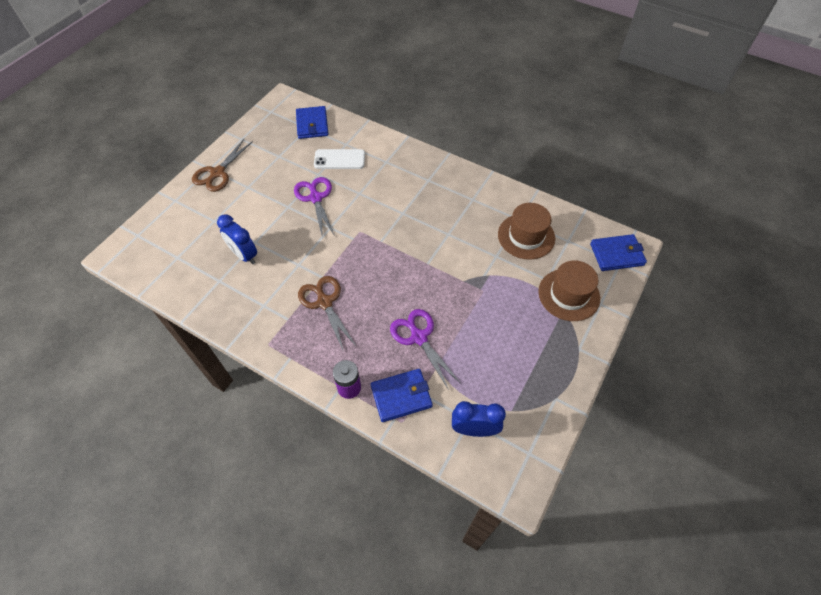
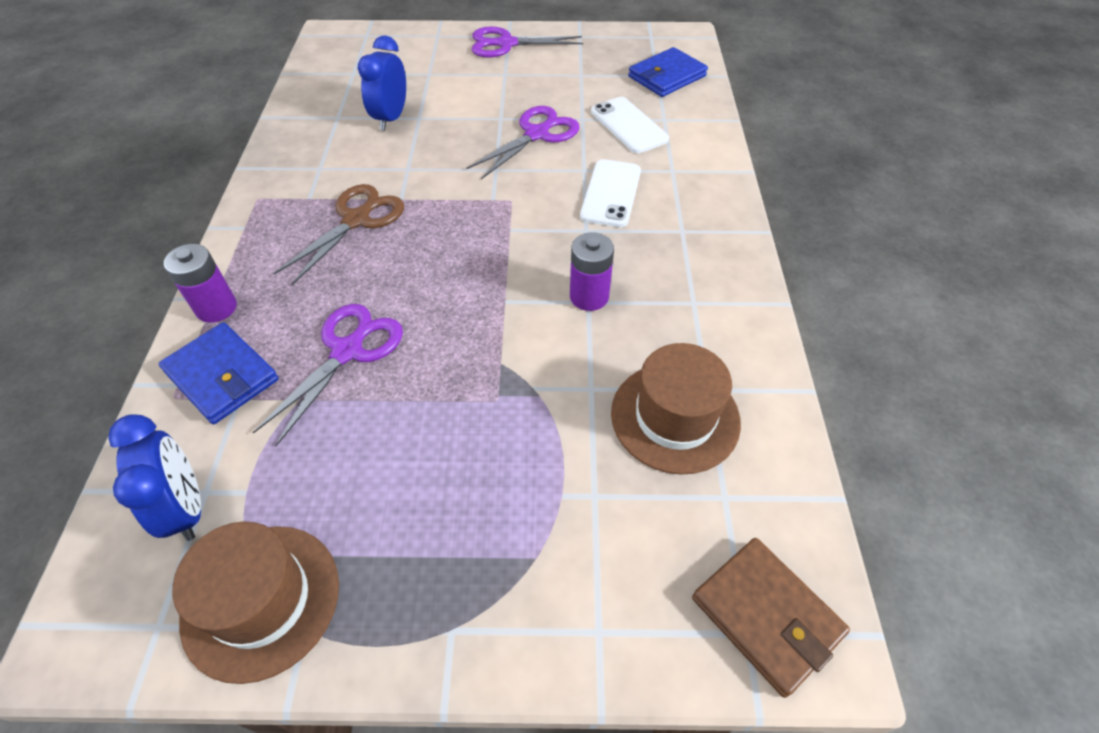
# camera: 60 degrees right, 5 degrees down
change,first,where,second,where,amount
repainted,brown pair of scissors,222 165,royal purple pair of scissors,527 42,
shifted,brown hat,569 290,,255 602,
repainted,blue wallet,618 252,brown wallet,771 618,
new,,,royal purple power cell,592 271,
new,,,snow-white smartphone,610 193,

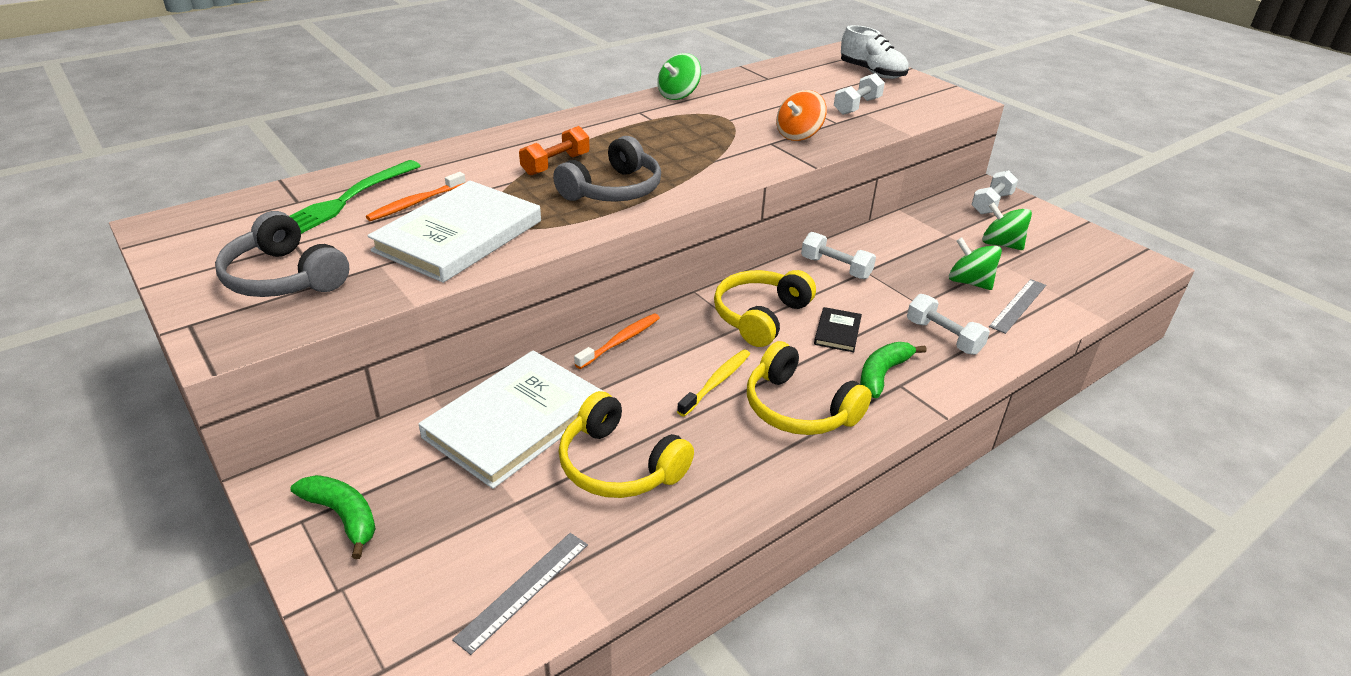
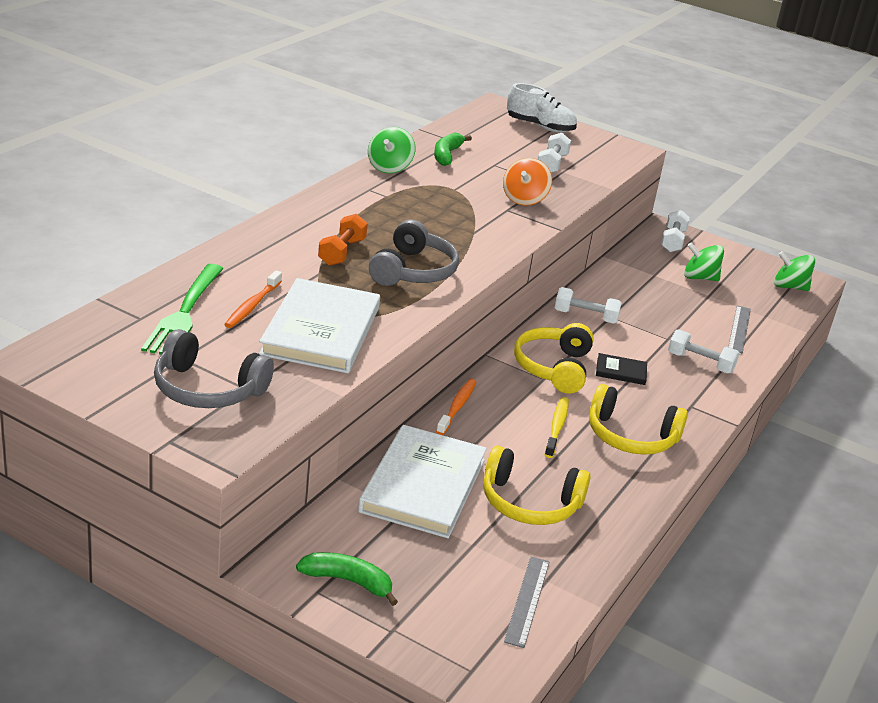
# camera: 25 degrees left, 5 degrees down
change,first,where,second,where,amount
rotated,black book,838 329,,621 369,75 degrees counterclockwise
shifted,emerald banana fruit,893 370,,453 149,
shifted,emerald toy top,975 263,,794 271,

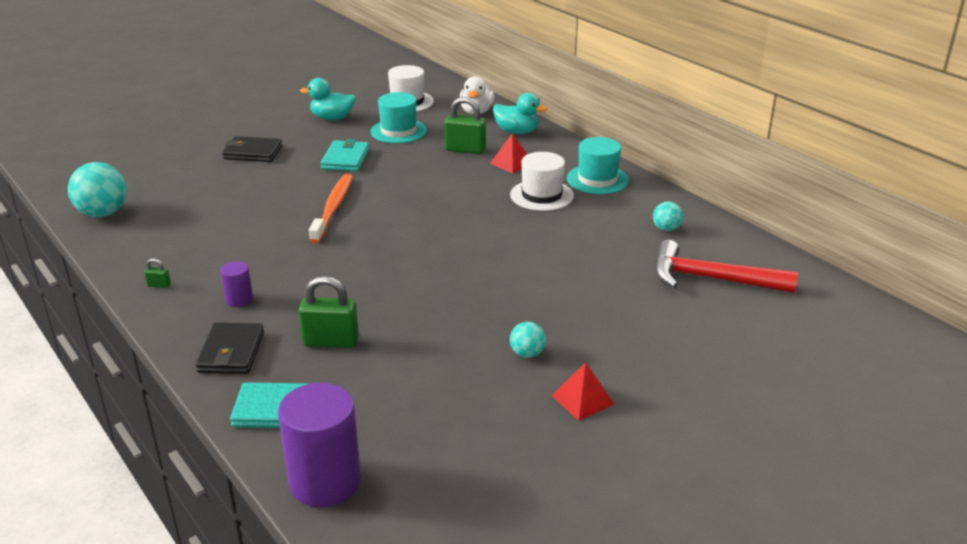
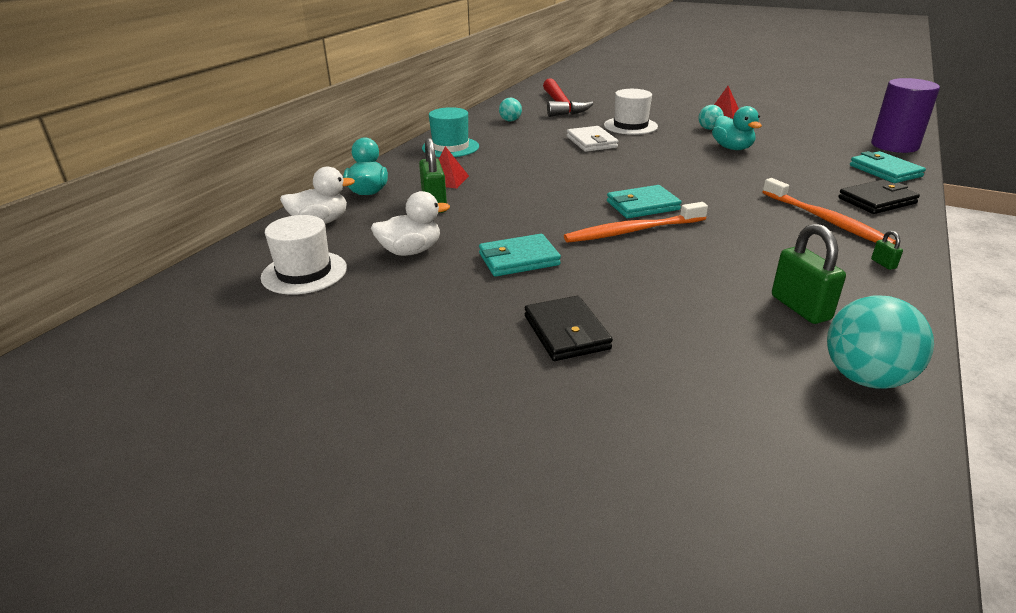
# camera: 115 degrees left, 0 degrees up
change,first,where,second,where,amount
swapped,royal purple cylinder,236 284,bright orange tooth brush,829 211,
shifted,emerald lock,329 312,,809 274,
shifted,turquoise rubber duck,328 99,,737 128,
swapped,turquoise hat,399 117,snow-white rubber duck,410 223,
shifted,snow-white hat,542 181,,631 112,
new,,,snow-white wallet,592 139,
new,,,turquoise wallet,644 201,

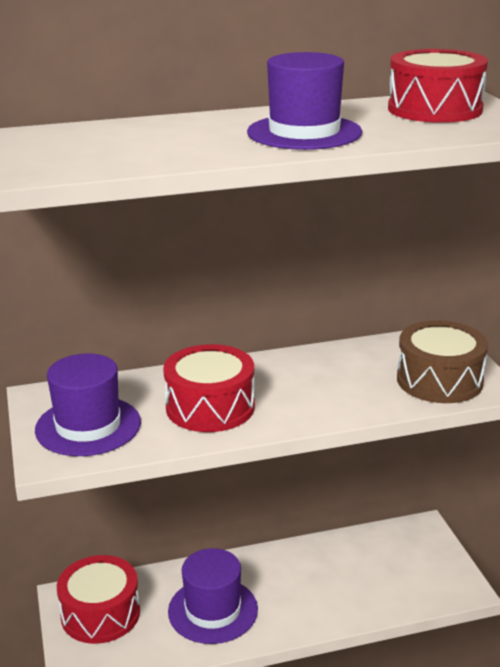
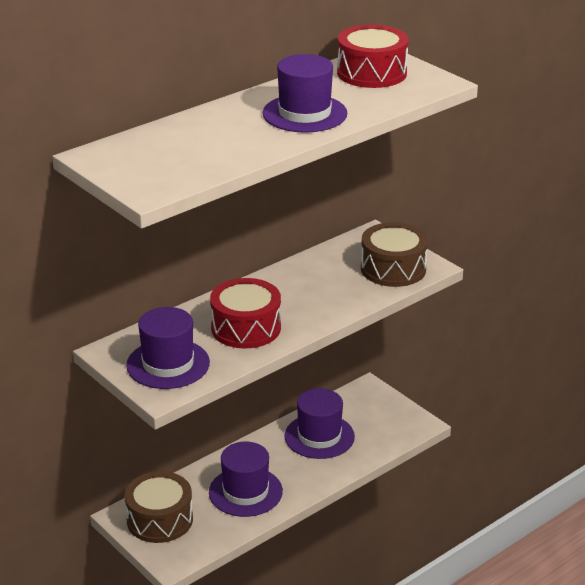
# camera: 25 degrees left, 5 degrees up
change,first,where,second,where,amount
repainted,scarlet drum,98 599,brown drum,159 507,
new,,,royal purple hat,319 423,

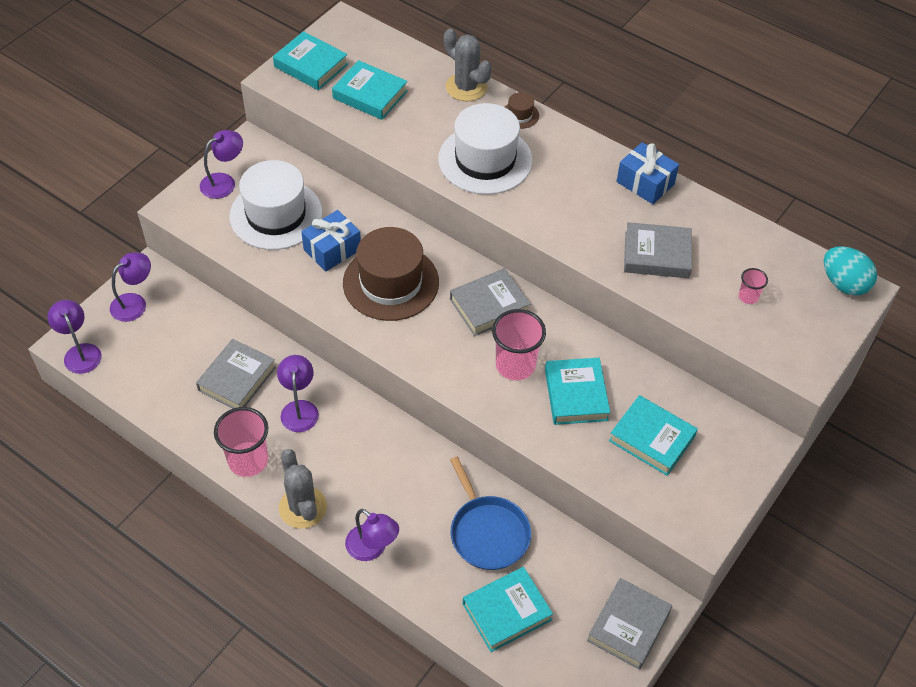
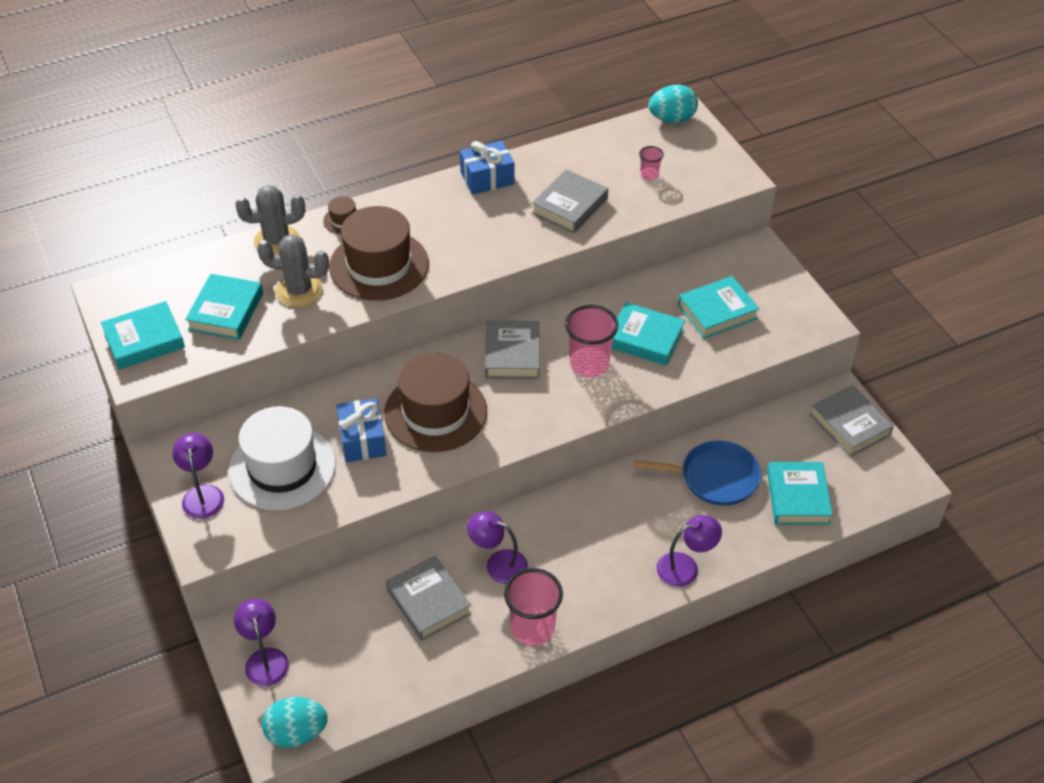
# camera: 60 degrees left, 5 degrees down
change,first,where,second,where,amount
swapped,royal purple desk lamp,75 337,turquoise toy egg,295 722,
shifted,gray cactus,303 489,,293 270,
rotated,turquoise book,370 90,,224 307,45 degrees counterclockwise
repainted,snow-white hat,485 149,brown hat,379 253,

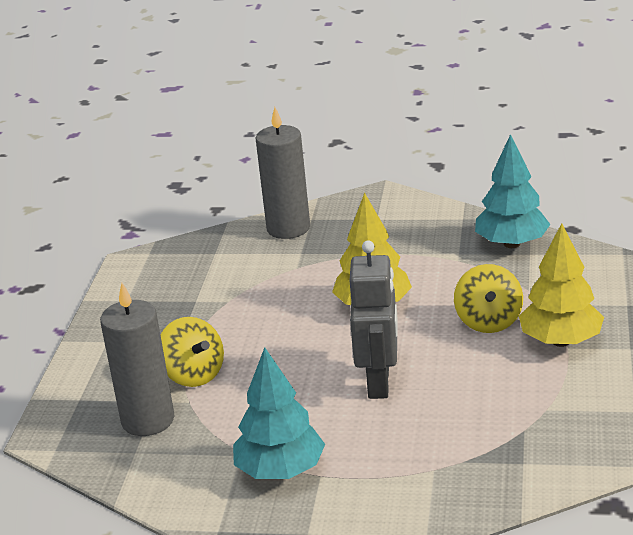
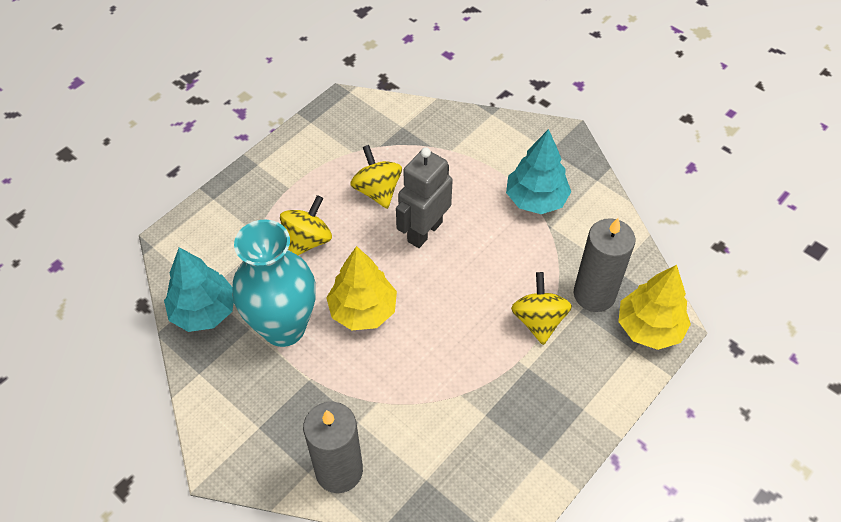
# camera: 150 degrees left, 25 degrees up
change,first,where,second,where,amount
shifted,yellow toy tree,561 285,,654 307,
new,,,turquoise vase,274 283,
new,,,yellow toy top,376 177,

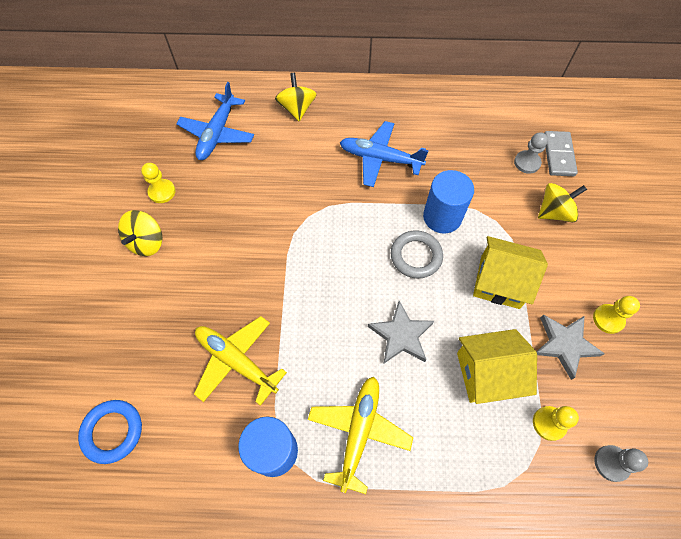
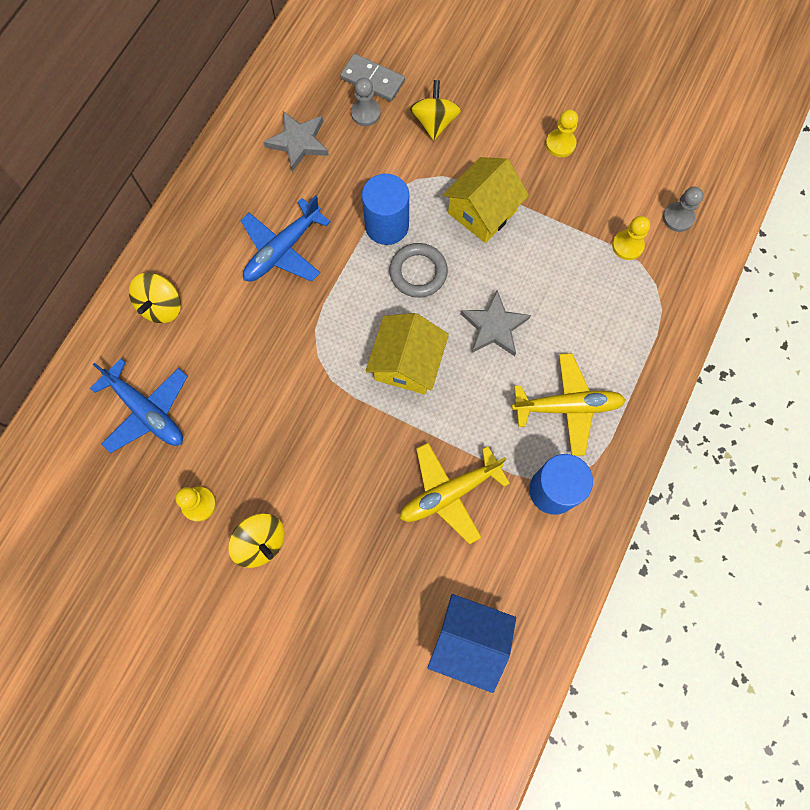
# camera: 65 degrees left, 10 degrees up
change,first,where,second,where,amount
swapped,blue torus,110 432,blue toy house,472 643,
rotated,yellow toy top,296 97,,155 298,90 degrees counterclockwise
rotated,yellow toy plane,360 435,,569 404,135 degrees clockwise
shifted,yellow toy house,497 366,,407 354,
shifted,gray five-pointed star,571 347,,296 141,

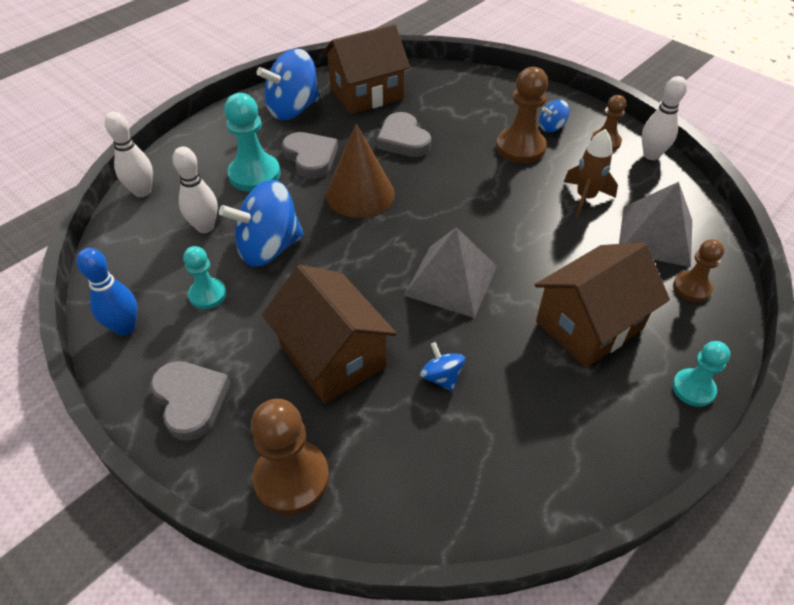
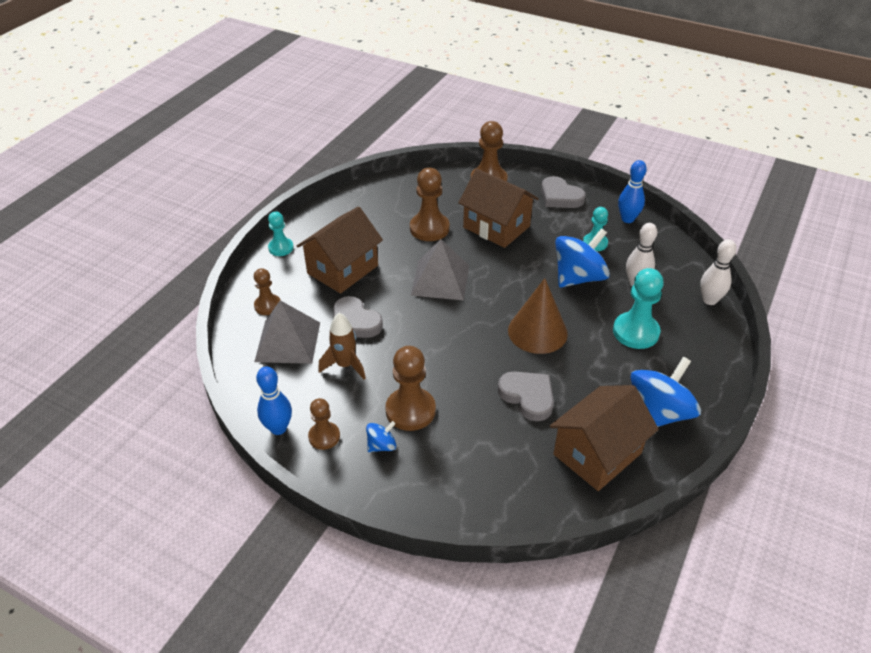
# camera: 165 degrees right, 5 degrees down
change,first,where,second,where,amount
shifted,gray love heart,310 155,,358 317,
swapped,blue toy top,442 366,brown pawn,430 204,
repainted,snow-white tenpin,664 118,blue tenpin,274 400,

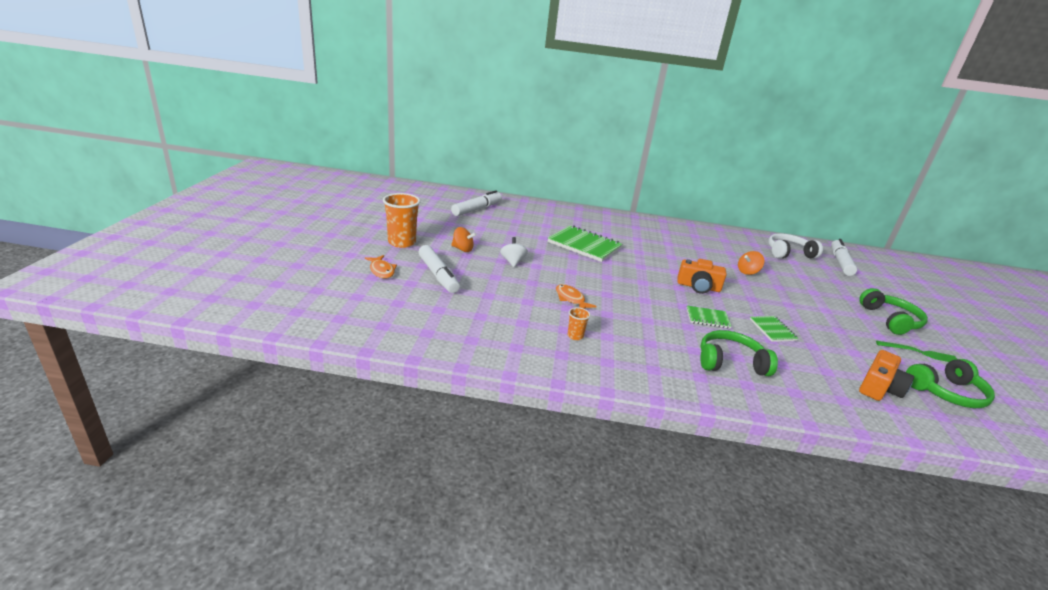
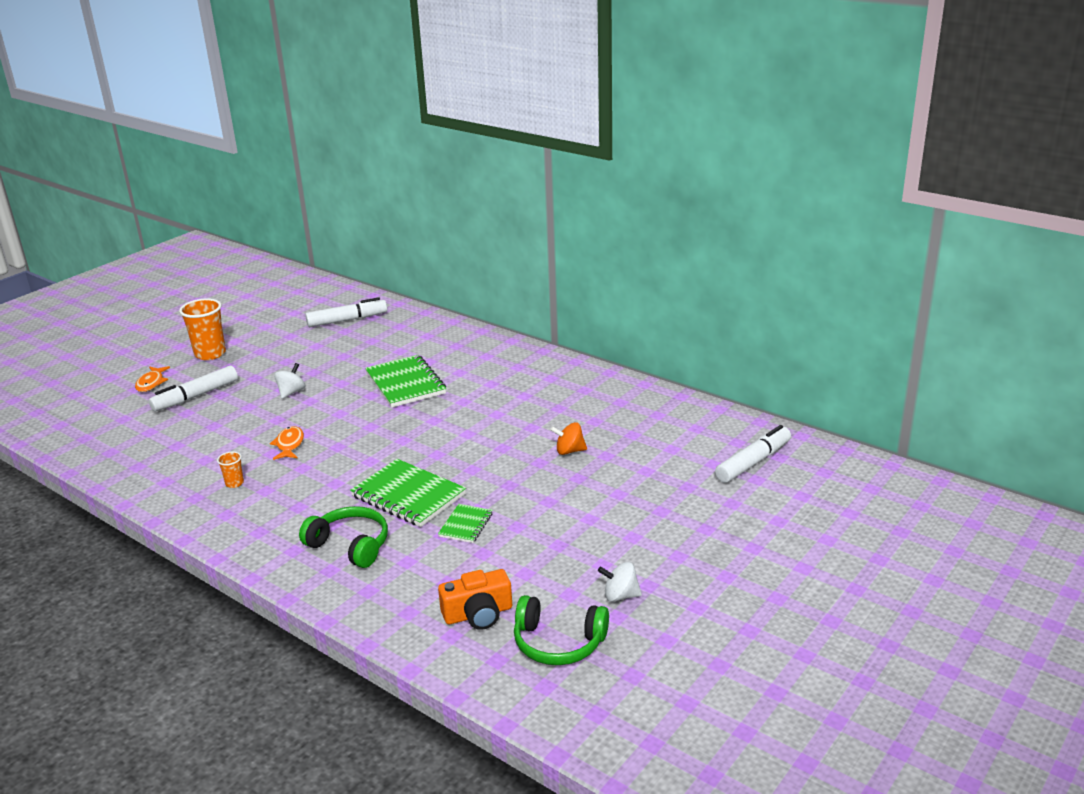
# camera: 35 degrees right, 0 degrees up
change,first,where,second,where,amount
rotated,snow-white marker,439 269,,193 389,45 degrees clockwise
gone,bright orange toy top,464 239,,,
gone,bright orange photo camera,702 276,,,
scaled,emerald notebook,709 317,,408 493,x1.89
gone,snow-white headset,795 245,,,
gone,emerald headset,893 311,,,
swapped,emerald table fork,916 351,snow-white toy top,620 582,

